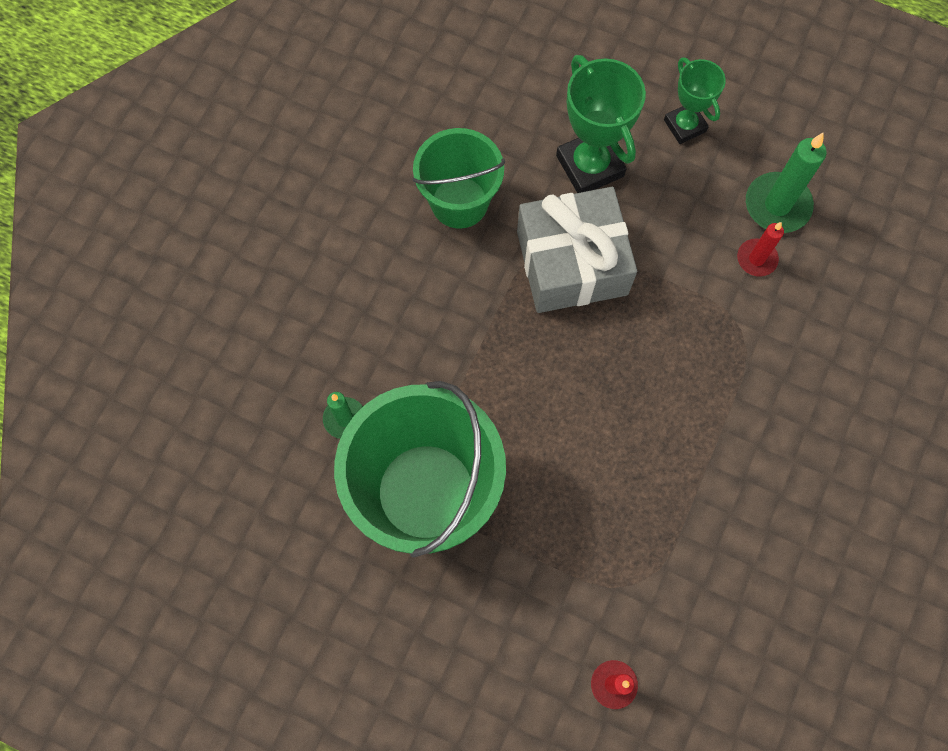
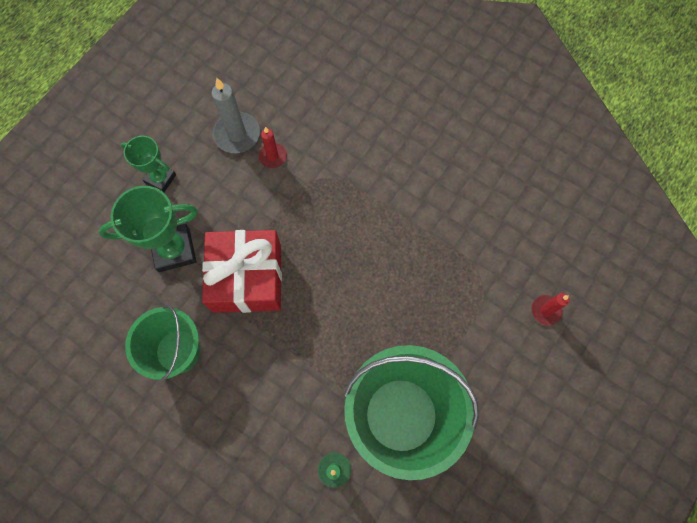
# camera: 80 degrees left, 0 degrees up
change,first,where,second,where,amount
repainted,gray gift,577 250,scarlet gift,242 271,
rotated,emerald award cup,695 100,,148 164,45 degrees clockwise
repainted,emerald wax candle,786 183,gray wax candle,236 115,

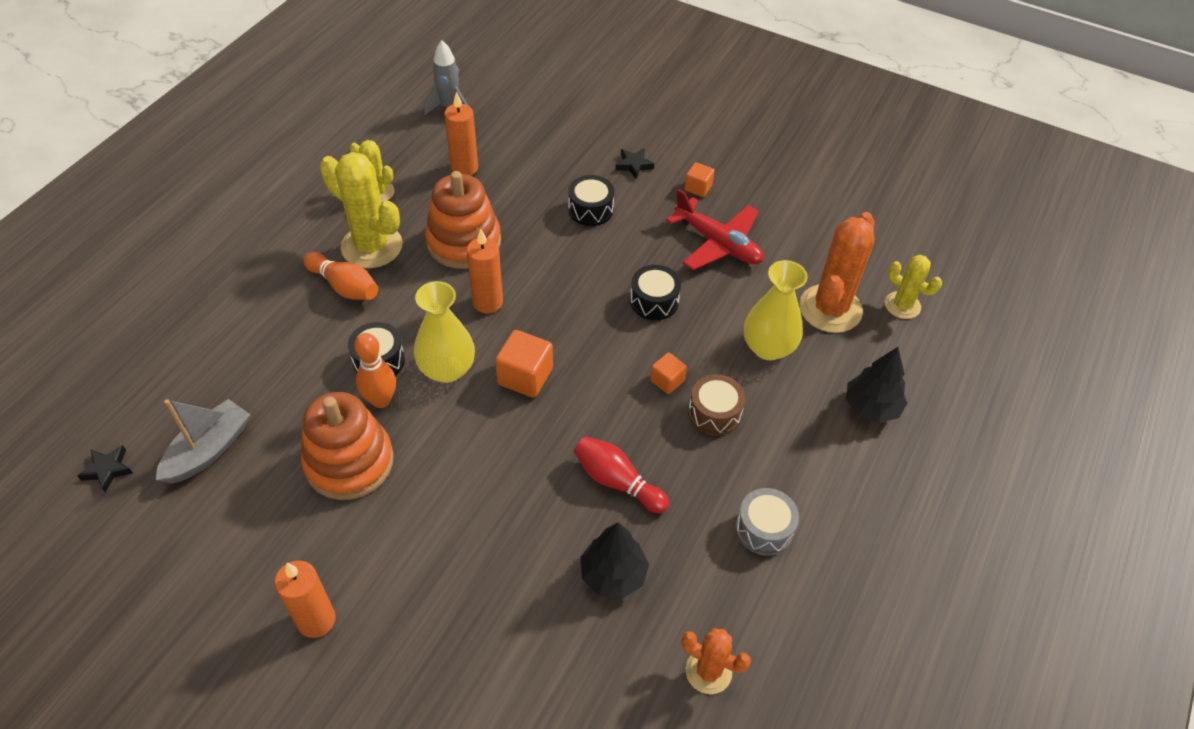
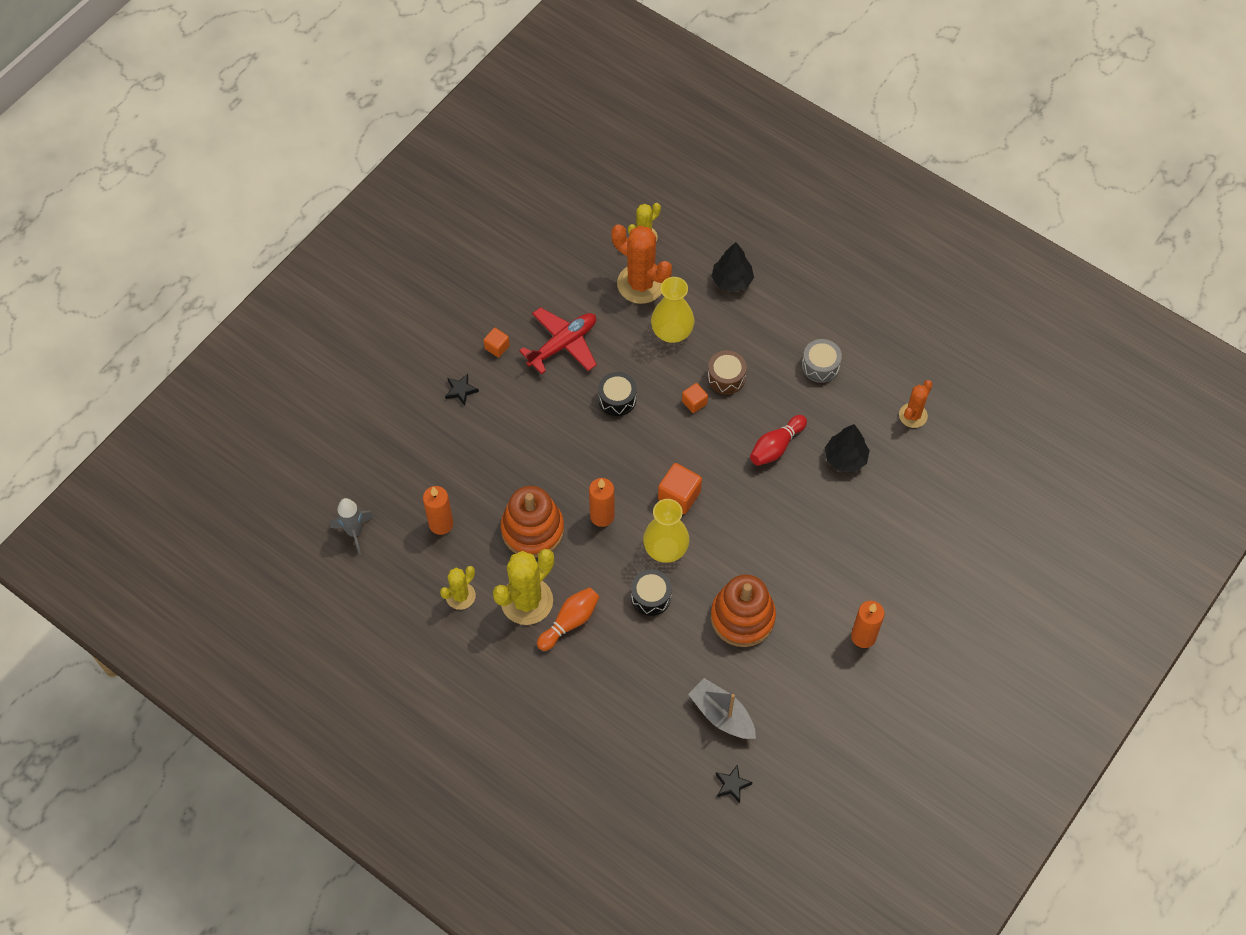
# camera: 80 degrees left, 10 degrees up
change,first,where,second,where,amount
gone,bright orange tenpin,375 370,,,
gone,black drum,591 200,,,

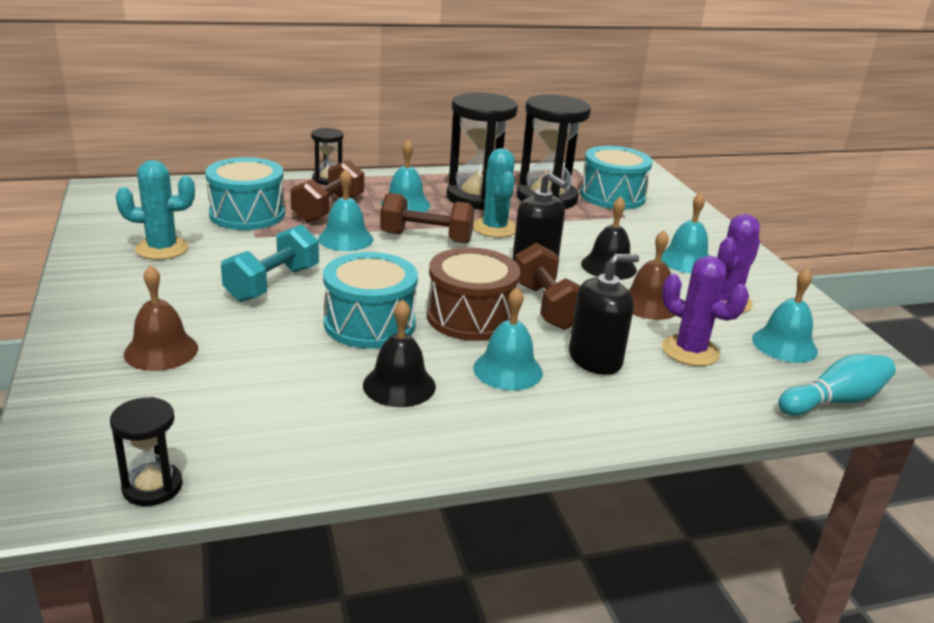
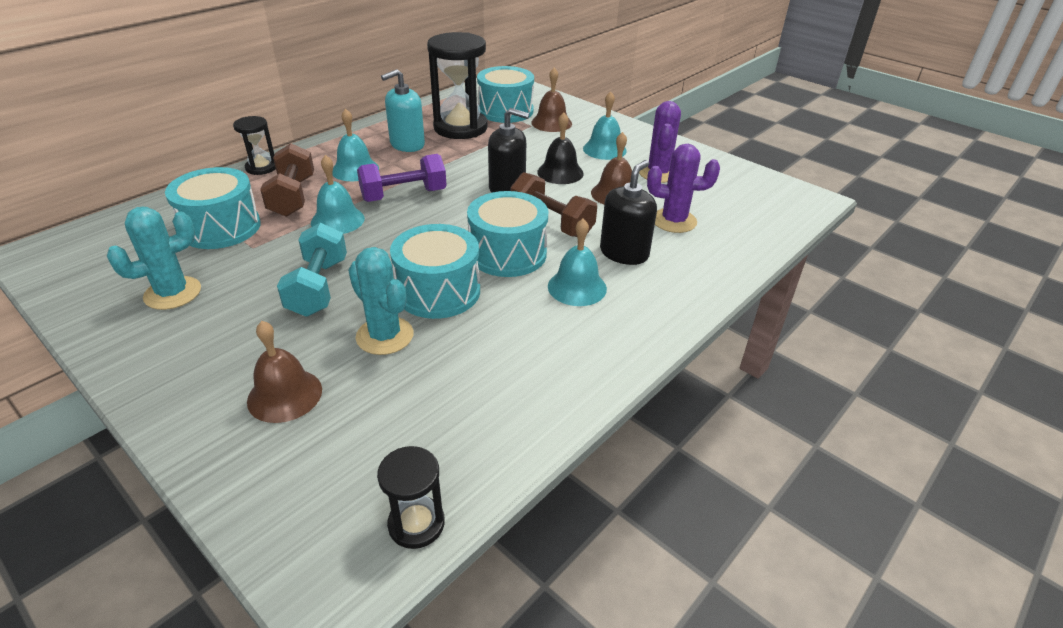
# camera: 30 degrees left, 10 degrees up
change,first,where,second,where,amount
gone,black school bell,399 353,,,
repainted,brown free weight,427 218,royal purple free weight,402 178,
repainted,brown drum,474 294,turquoise drum,507 234,
swapped,black sand timer,482 151,turquoise soap pump,403 110,
shifted,turquoise cactus,494 193,,381 301,
gone,turquoise school bell,785 315,,,
gone,turquoise tenpin,837 385,,,
new,,,brown school bell,551 100,

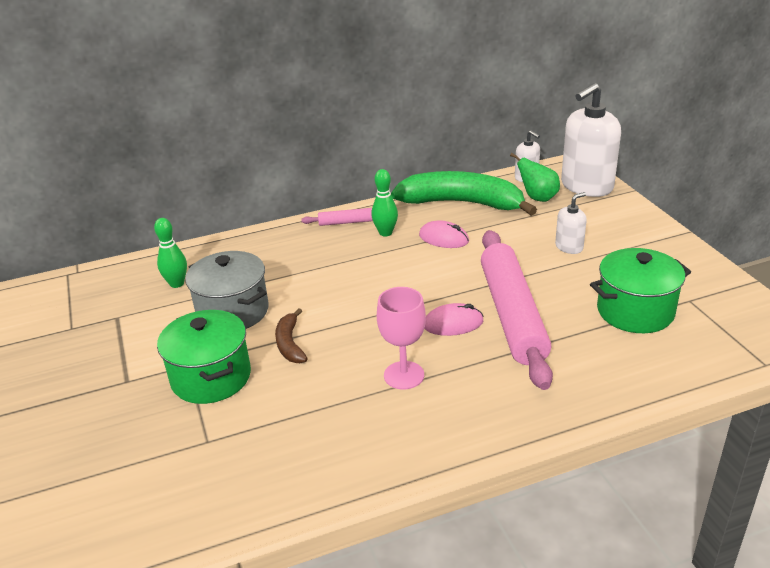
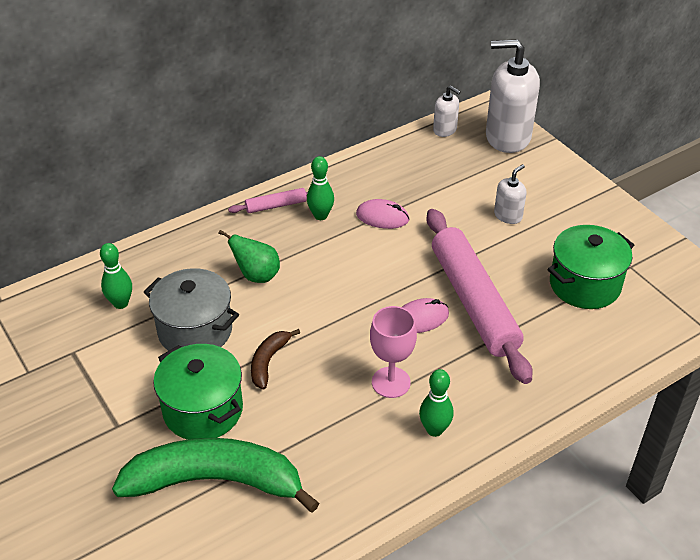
# camera: 15 degrees left, 10 degrees up
change,first,where,second,where,amount
rotated,brown banana fruit,291 335,,275 359,45 degrees clockwise
shifted,emerald banana fruit,464 193,,215 475,
shifted,emerald toy pear,535 177,,249 256,
rotated,snow-white soap pump,591 140,,513 96,60 degrees clockwise
new,,,emerald tenpin,436 403,

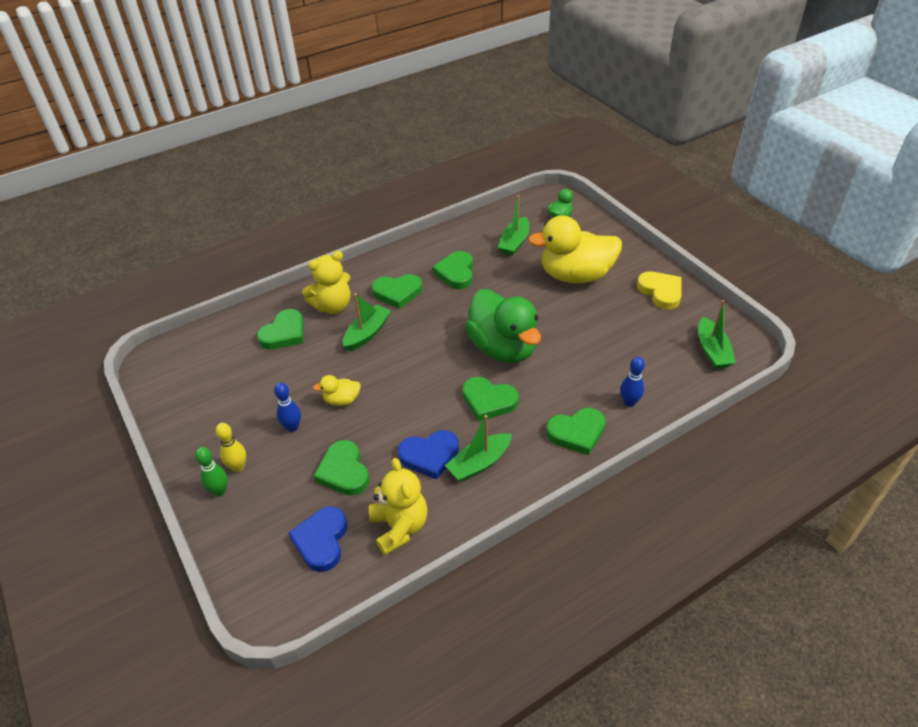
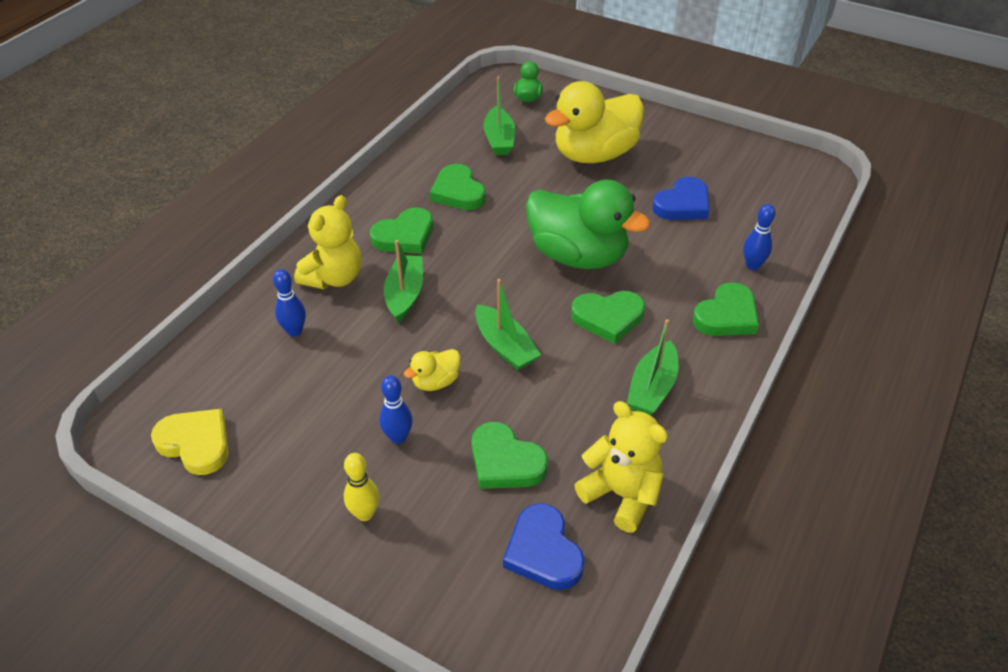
# camera: 30 degrees left, 0 degrees up
change,first,where,second,where,amount
gone,emerald tenpin,211 471,,,
swapped,emerald love heart,280 329,blue tenpin,289 303,
shifted,blue love heart,428 454,,680 198,
shifted,yellow love heart,659 290,,190 442,
shifted,emerald toy boat,717 334,,508 325,

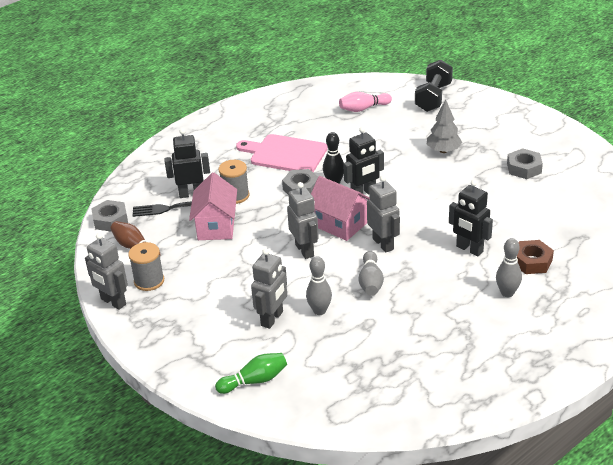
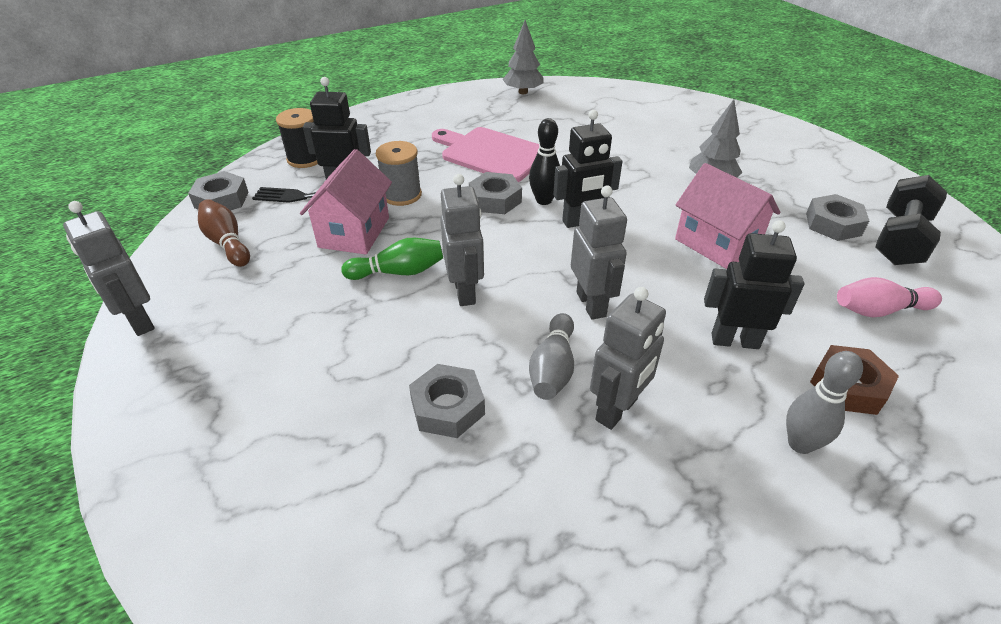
# camera: 10 degrees right, 5 degrees up
change,first,where,second,where,amount
gone,gray bobbin,146 266,,,
shifted,emerald tenpin,251 373,,392 259,
shifted,gray toy robot,269 289,,628 358,
swapped,gray tenpin,319 285,gray hexagon nut,447 401,
shifted,rosy toy house,340 208,,728 216,
shifted,rosy tenpin,365 102,,889 297,
shifted,black free weight,434 86,,911 220,
rotated,black toy robot,471 218,,754 284,135 degrees clockwise
new,,,black bobbin,297 138,
new,,,gray toy tree,523 57,

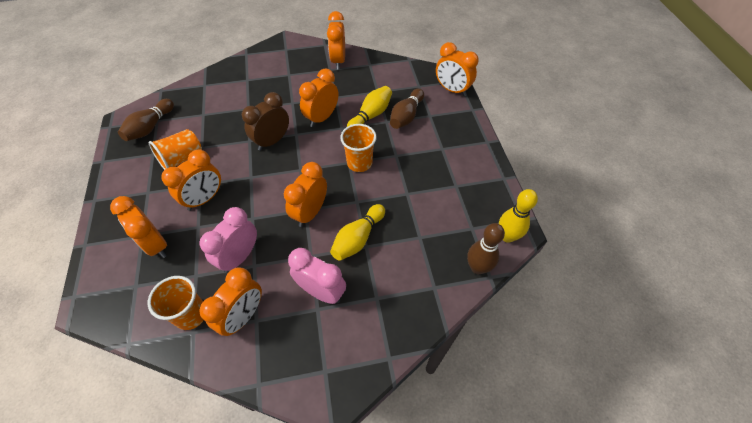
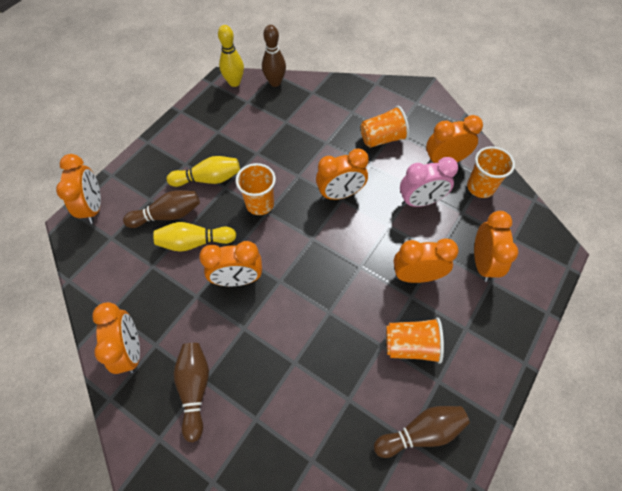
# camera: 135 degrees left, 5 degrees up
change,first,where,second,where,amount
gone,brown clock,265 121,,,
swapped,rosy clock,317 276,bright orange cup,384 127,
rotated,bright orange clock,336 40,,116 338,60 degrees counterclockwise
shifted,yellow tenpin,357 232,,203 171,
new,,,brown tenpin,191 392,

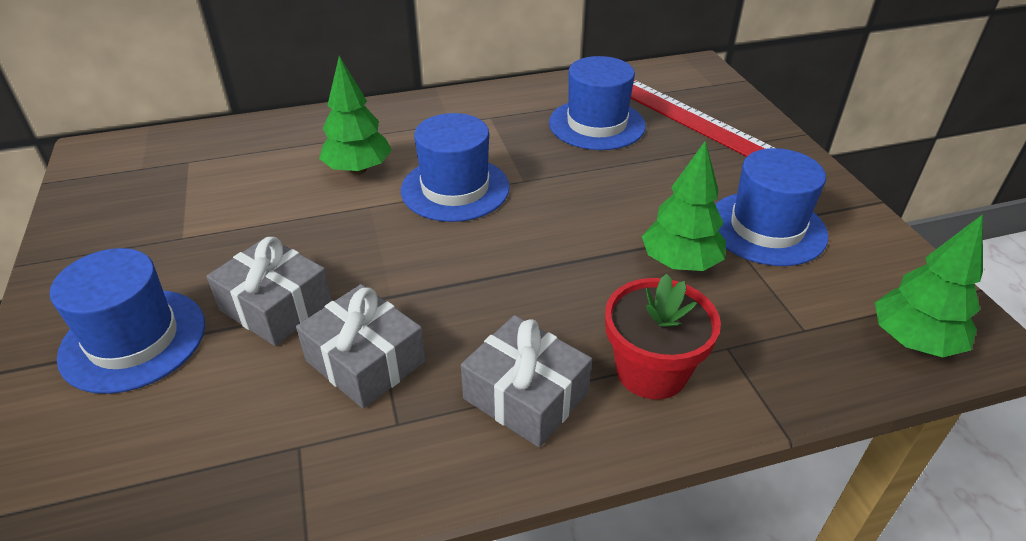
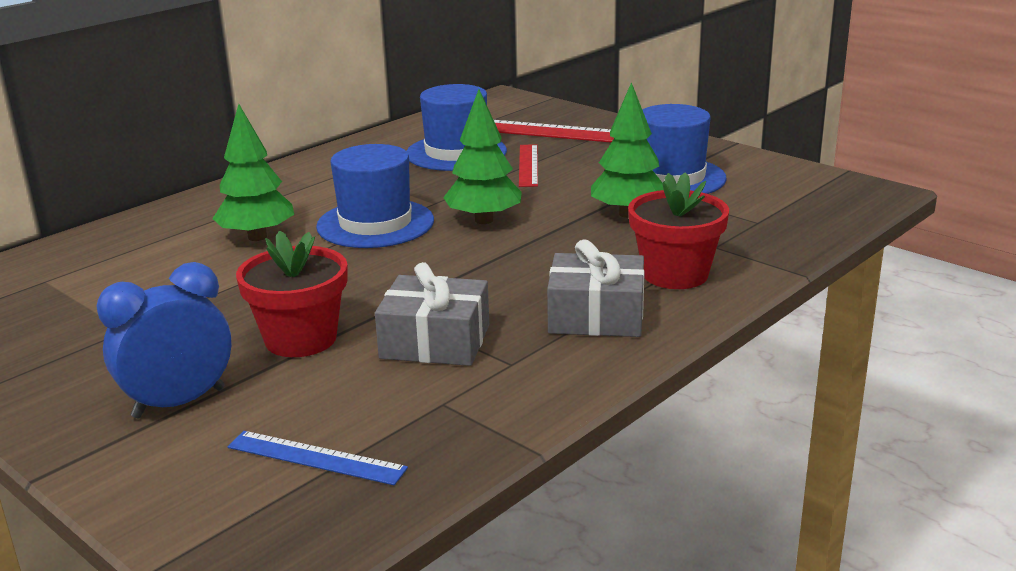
# camera: 30 degrees left, 15 degrees down
change,first,where,second,where,amount
swapped,blue hat,127 321,blue clock,163 340,
swapped,gray gift,269 291,scarlet flower pot,291 294,
shifted,emerald toy tree,929 286,,482 156,
new,,,blue straightedge,317 458,
new,,,scarlet straightedge,528 165,

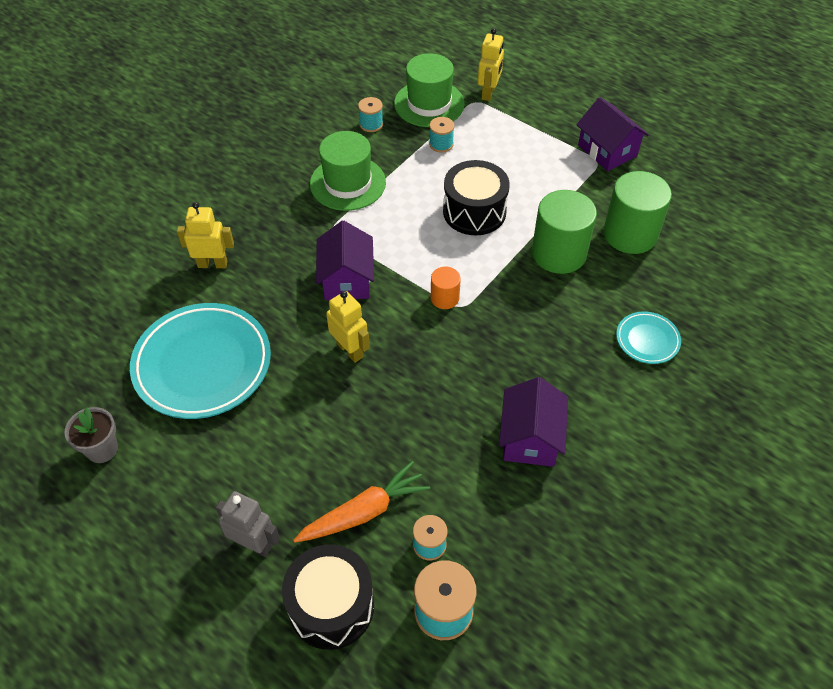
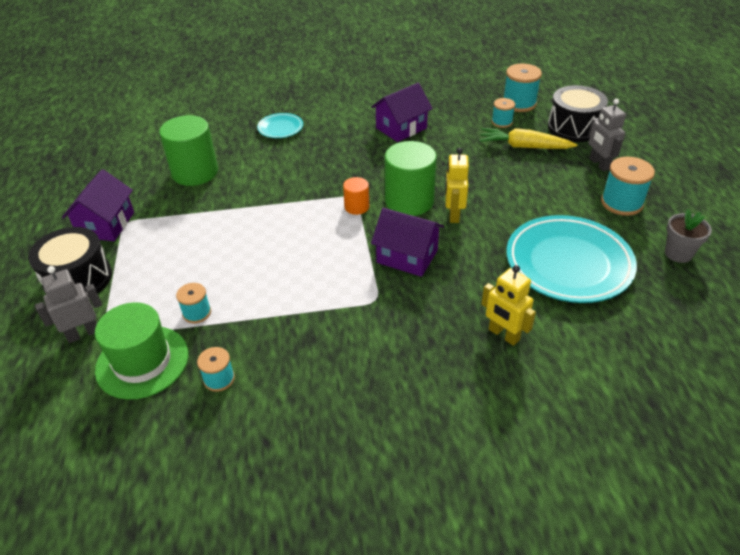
# camera: 135 degrees left, 10 degrees down
change,first,where,second,where,amount
repainted,bright orange toy carrot,361 502,yellow toy carrot,528 138,
gone,emerald hat,348 171,,,
rotated,royal purple toy house,345 260,,407 242,75 degrees clockwise
shifted,black drum,476 197,,70 262,
repainted,yellow toy robot,491 64,gray toy robot,68 304,
shifted,emerald cylinder,564 232,,411 178,
new,,,turquoise bobbin,628 186,

